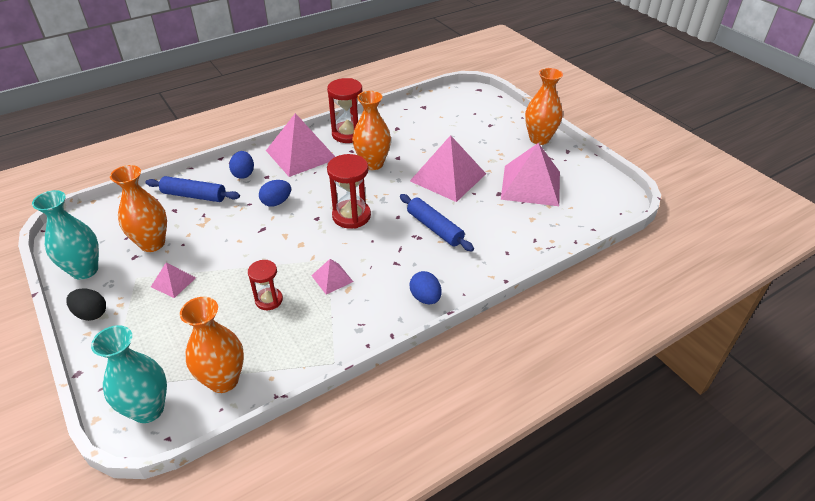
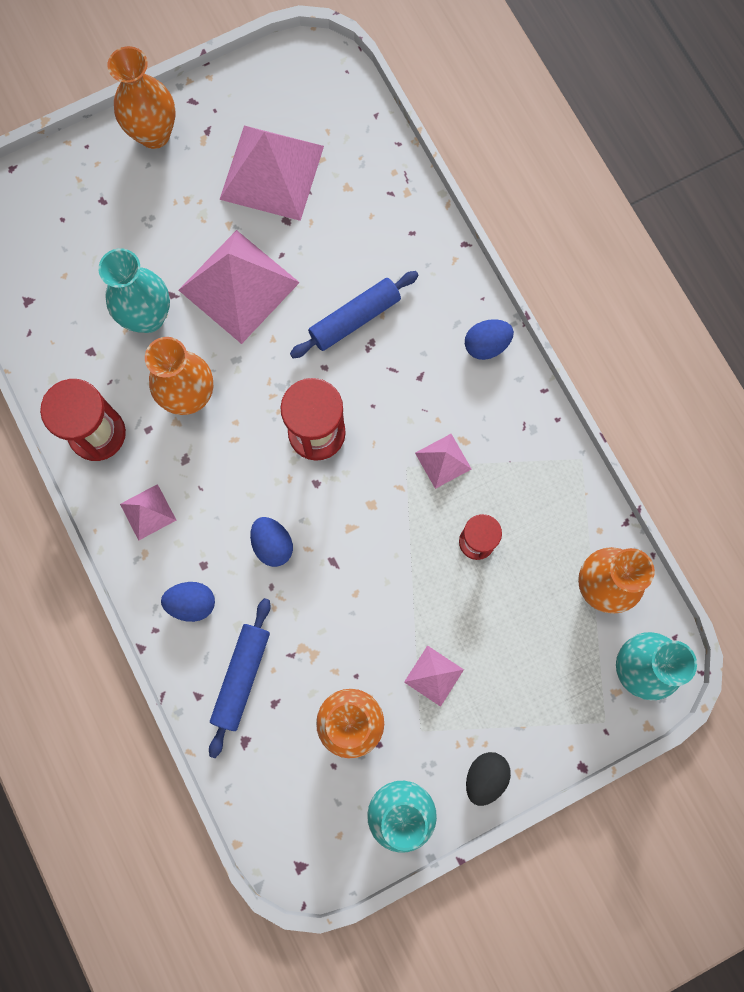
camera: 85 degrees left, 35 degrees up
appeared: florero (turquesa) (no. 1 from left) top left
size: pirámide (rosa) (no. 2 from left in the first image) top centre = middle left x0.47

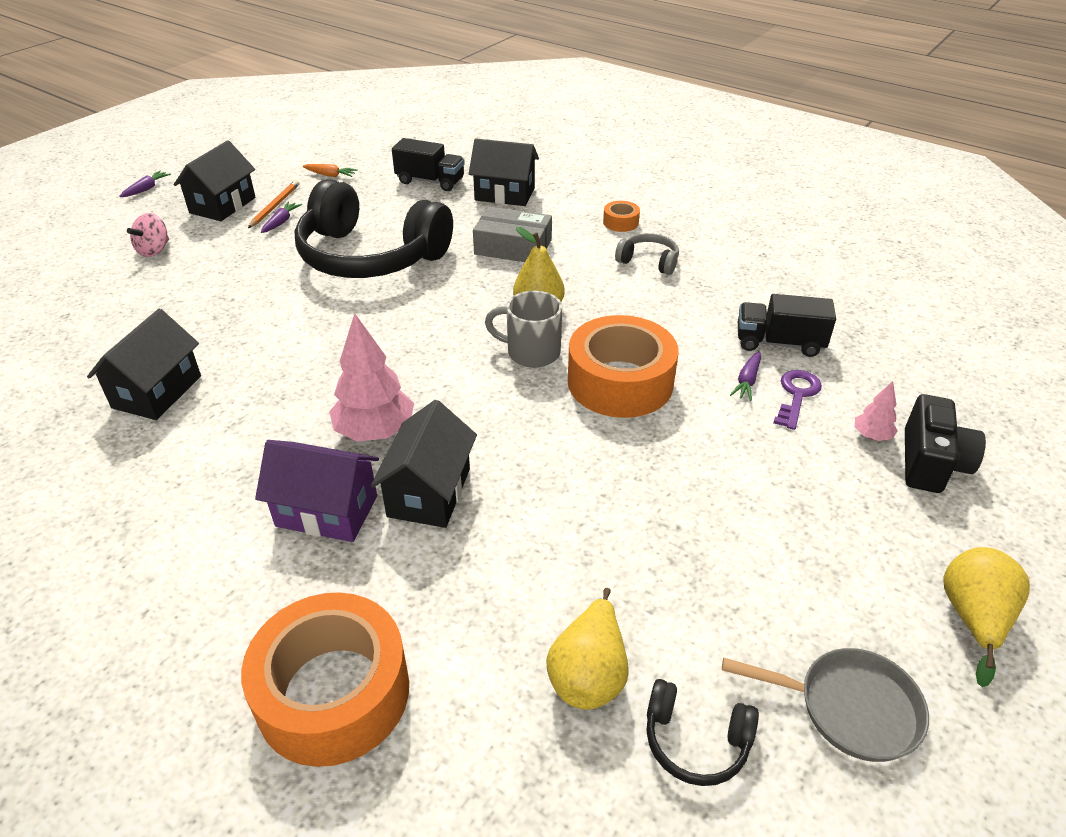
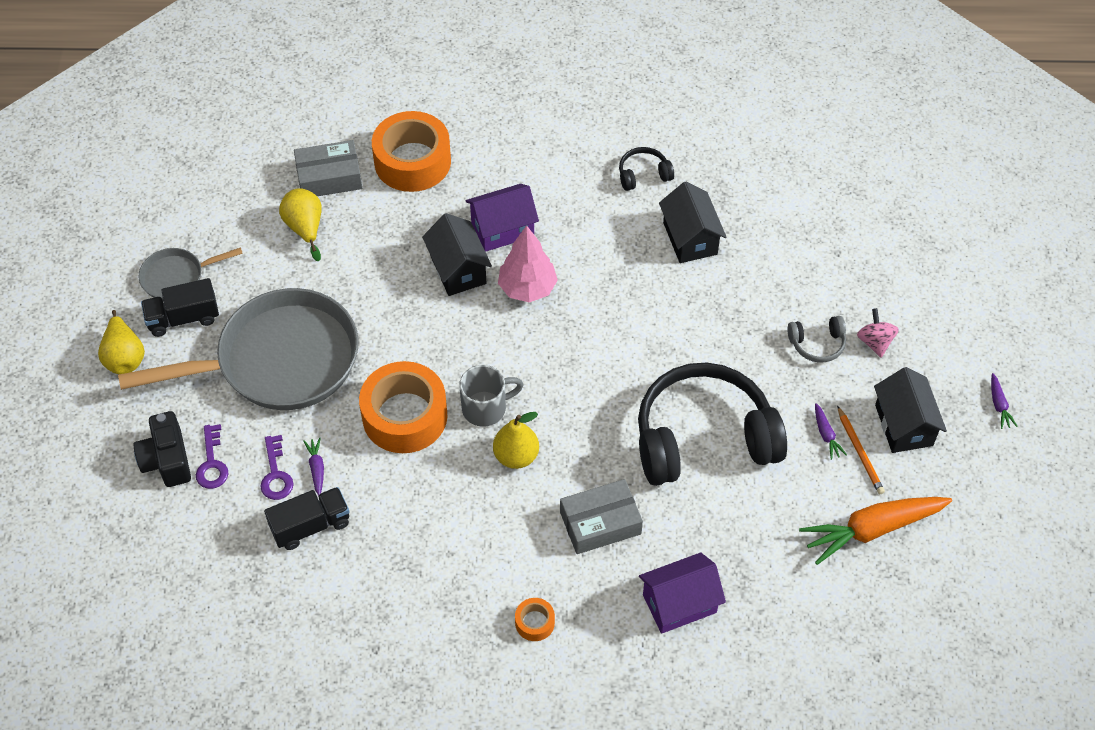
camera: 145 degrees right, 15 degrees up
appeared: sartén (gris) (no. 2 from left) middle left; caja (gris) (no. 1 from left) top left
relocated: camión (negro) (no. 1 from left) top centre to middle left; auriculares (negro) (no. 2 from left in the first image) bottom centre to auriculares (negro) (no. 1 from left) top centre; auriculares (gris) top centre to middle right
exchanged: árbol (rosa) (no. 2 from left) middle right to llave (morado) (no. 1 from left) middle left
colour: casa (negro) (no. 4 from left) top centre to casa (morado) (no. 2 from left) bottom centre
size: zanahoria (naranja) top left = bottom right x2.35

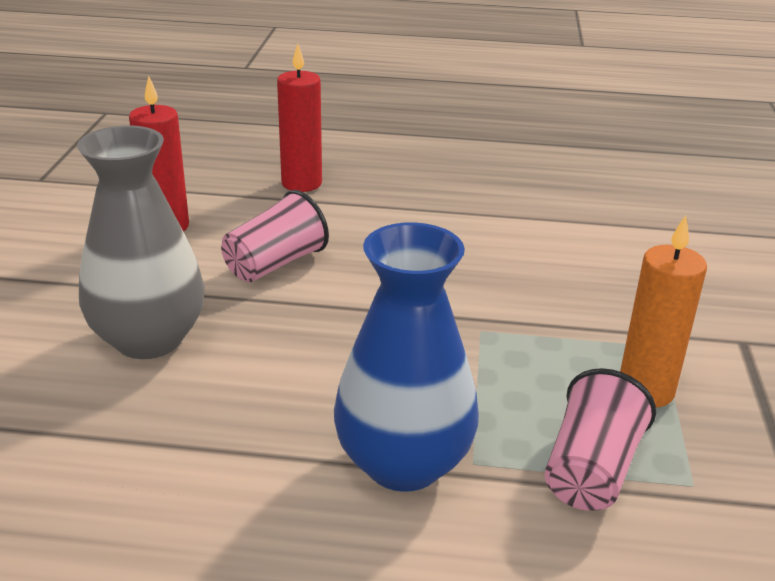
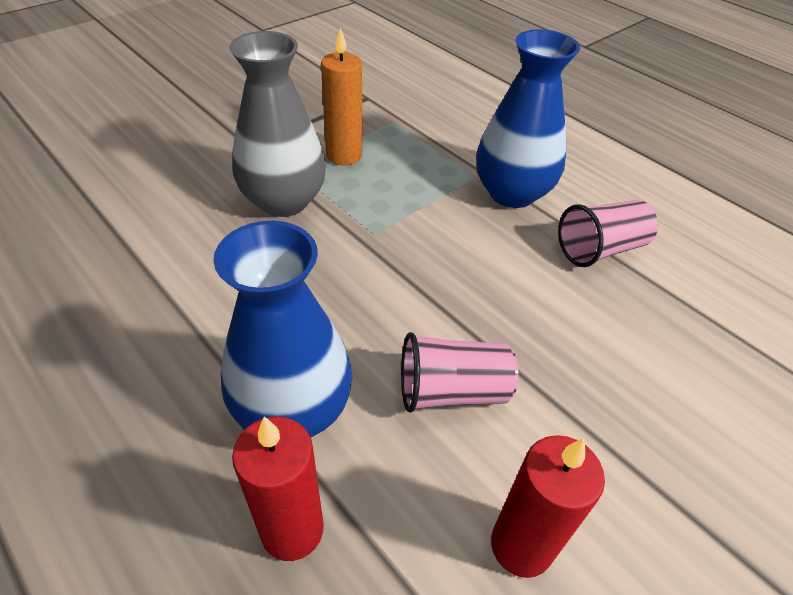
camera: 140 degrees left, 15 degrees up
appeared: florero (azul) (no. 1 from left) centre
relocated: florero (gris) middle left to top centre; vaso (rosa) (no. 2 from left) bottom right to middle right

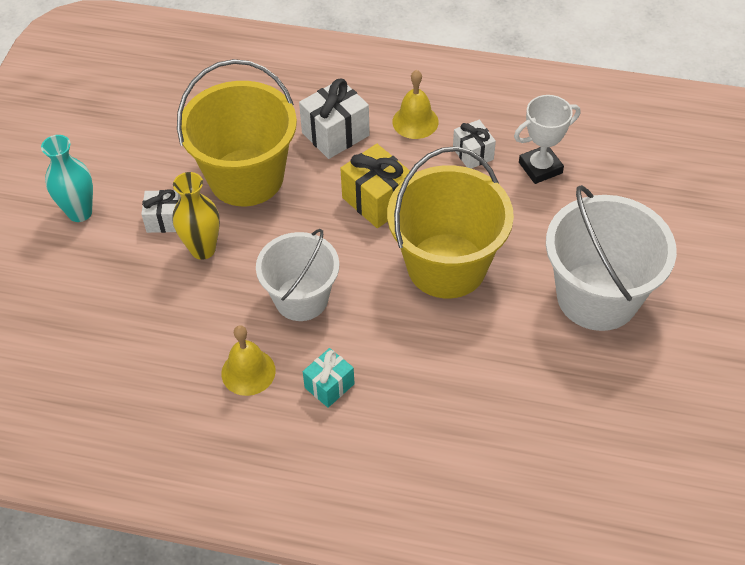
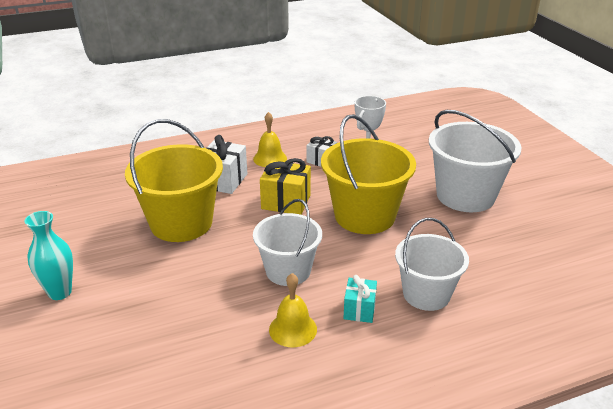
camera: 35 degrees left, 20 degrees down
missing: regalo (blanco) (no. 1 from left) middle left; florero (amarillo) middle left
appeared: balde (blanco) (no. 2 from left) middle right

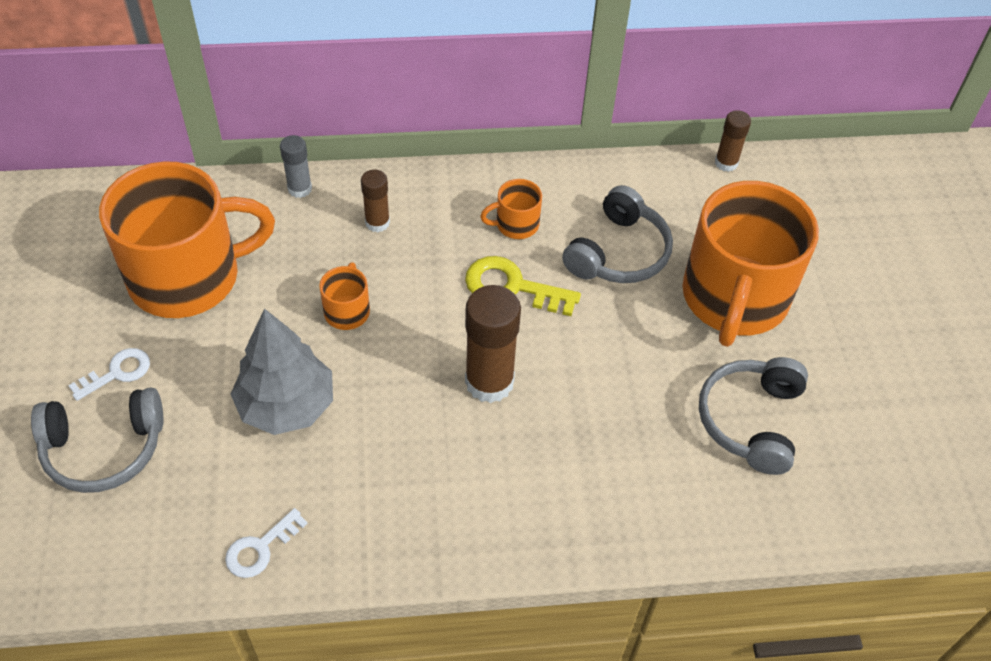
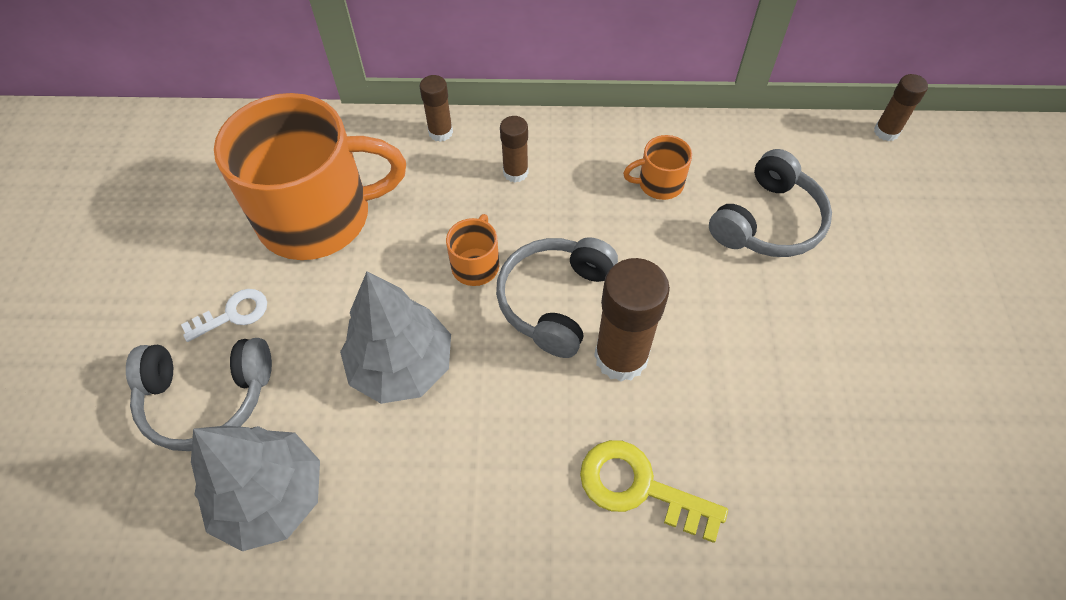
camera: 10 degrees right, 5 degrees up
missing: llave (blanco) (no. 2 from left) bottom left; taza (naranja) (no. 4 from left) middle right
appeared: árbol (gris) (no. 1 from left) bottom left
relocated: auriculares (gris) (no. 3 from left in the first image) middle right to auriculares (gris) (no. 2 from left) centre; llave (amarillo) centre to bottom centre
colour: barra de pegamento (gris) top left to barra de pegamento (marrón) (no. 1 from left) top centre

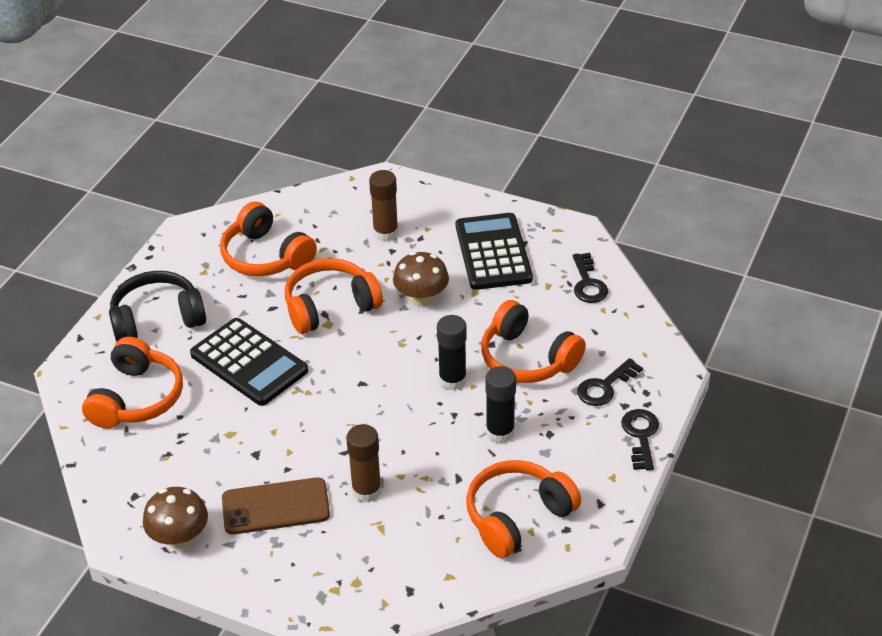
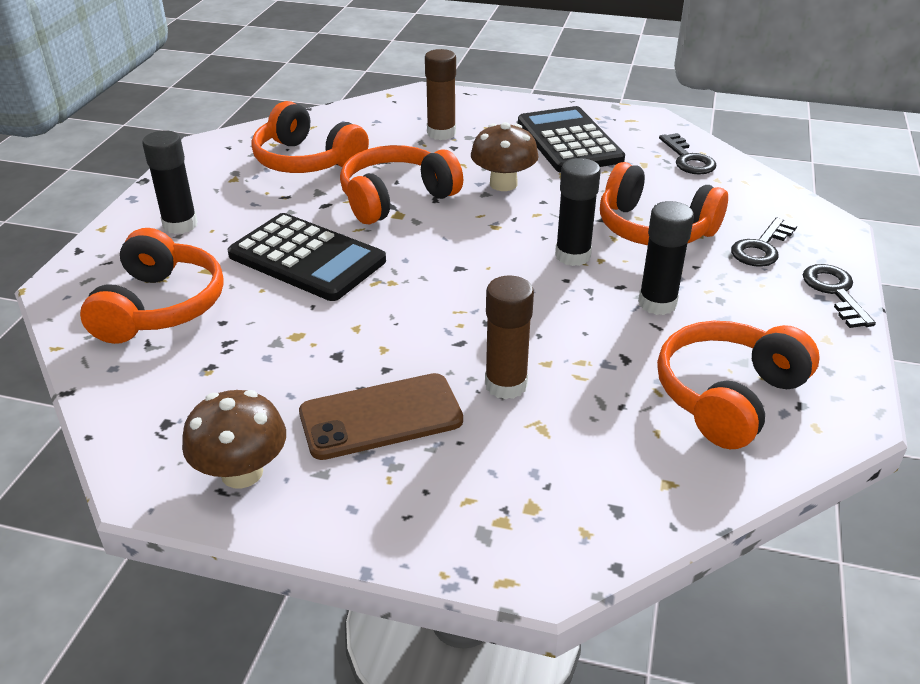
camera: 10 degrees left, 5 degrees down
exchanged: auriculares (negro) middle left to barra de pegamento (negro) (no. 1 from left) top left

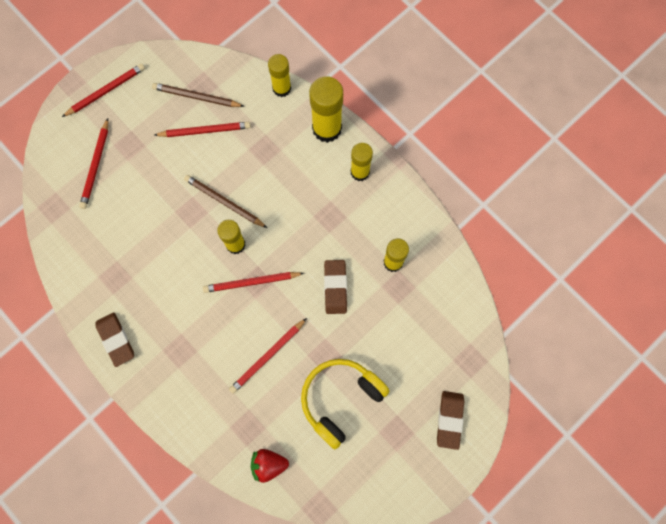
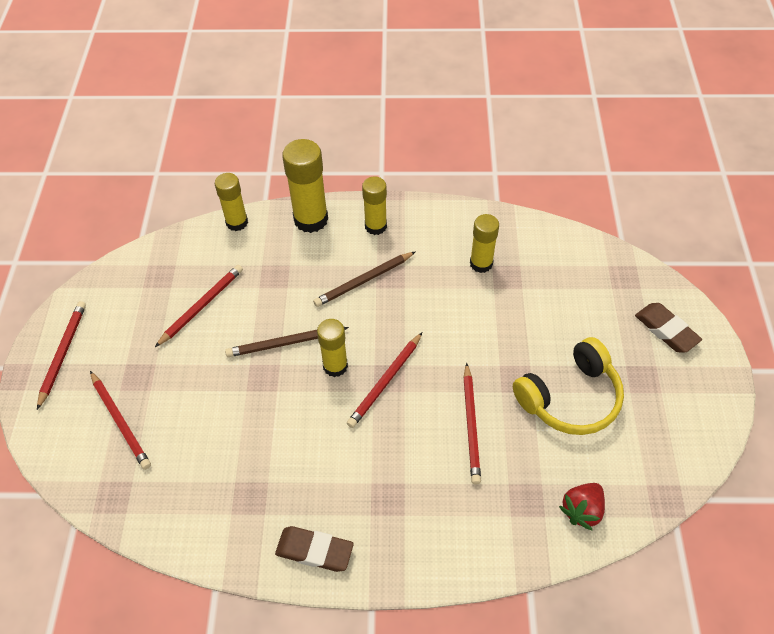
camera: 45 degrees left, 20 degrees down
missing: goma de borrar (marrón) (no. 2 from left) centre
relocated: lápiz (marrón) (no. 1 from left in the first image) top left to lápiz (marrón) (no. 2 from left) centre
spun: auriculares (amarillo) bottom centre = middle right 120 degrees counterclockwise

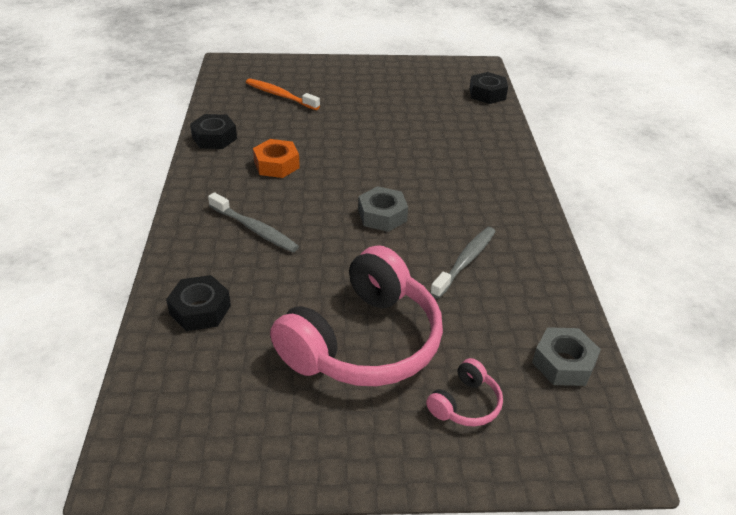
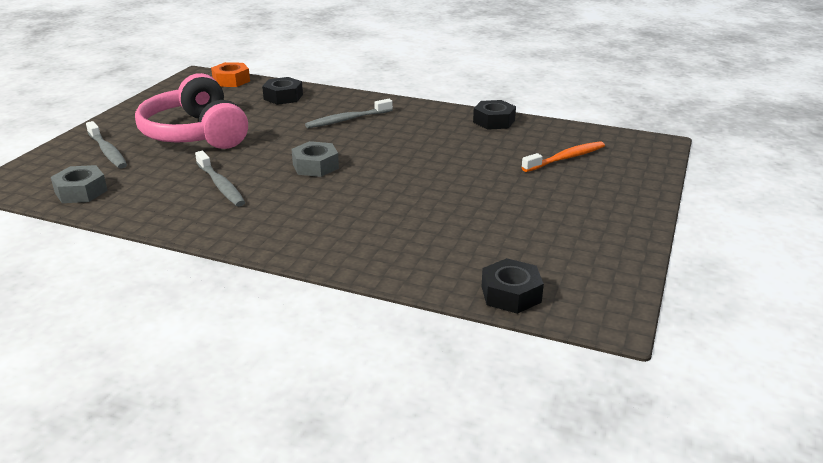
camera: 115 degrees right, 10 degrees down
relocated: tuerca (naranja) top centre to top left
exchanged: auriculares (rosa) (no. 2 from left) bottom centre to cepillo de dientes (gris) (no. 1 from left) top left

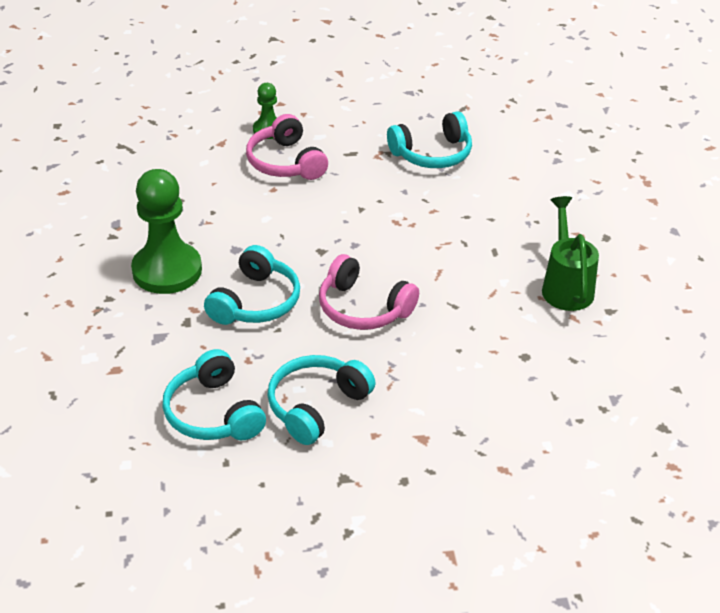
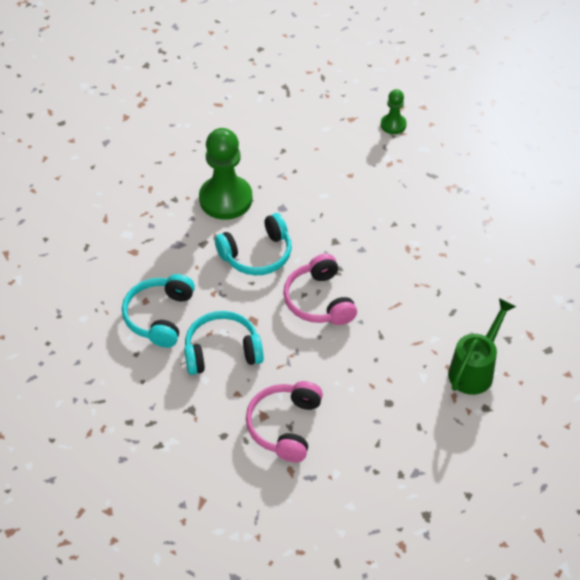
camera: 40 degrees right, 10 degrees up
missing: auriculares (turquesa) (no. 4 from left) top centre
relocated: auriculares (rosa) (no. 1 from left) top centre to bottom centre

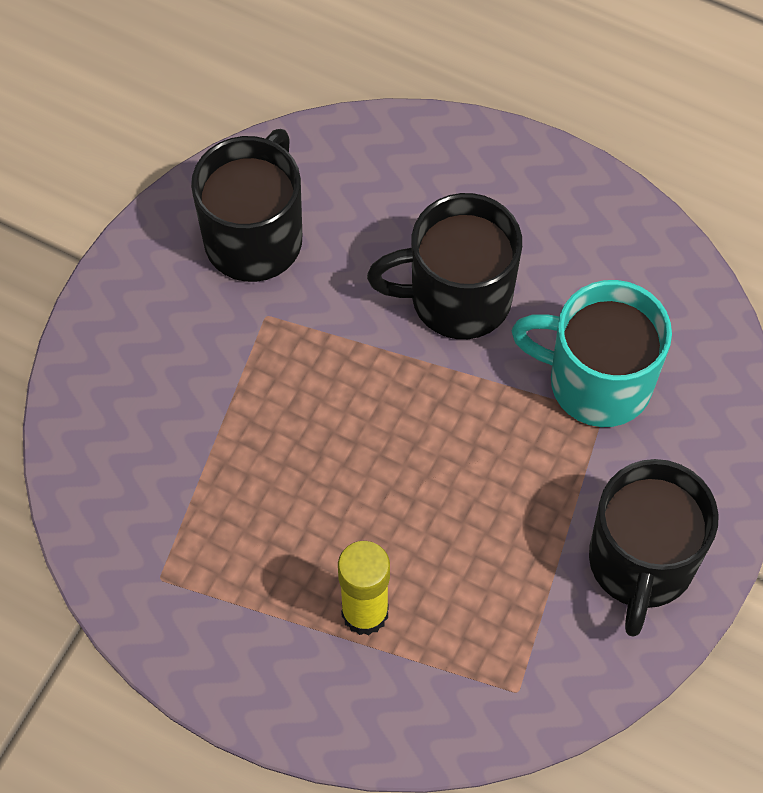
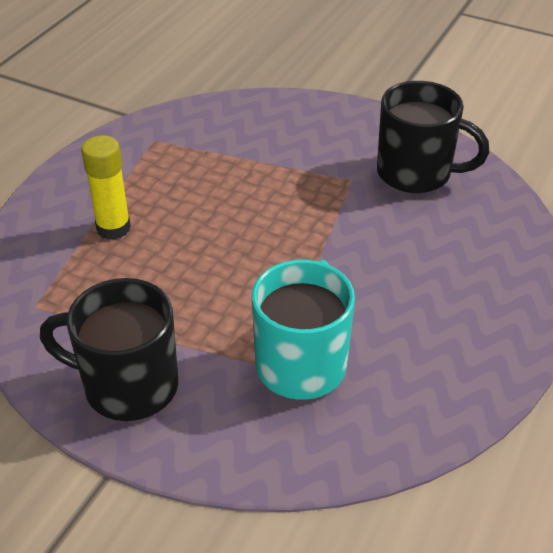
camera: 90 degrees right, 20 degrees down
missing: taza (negro) (no. 2 from left) centre

